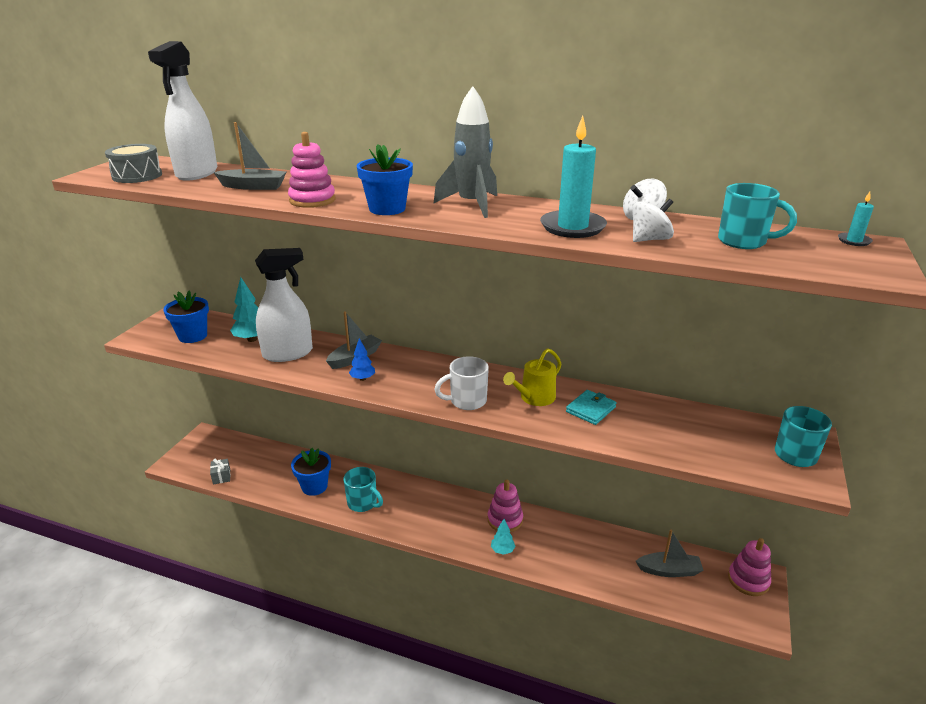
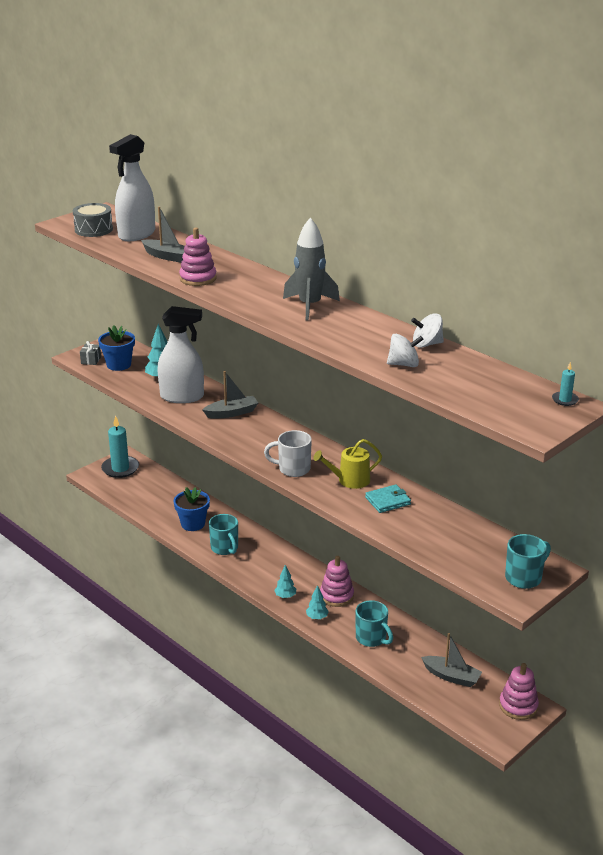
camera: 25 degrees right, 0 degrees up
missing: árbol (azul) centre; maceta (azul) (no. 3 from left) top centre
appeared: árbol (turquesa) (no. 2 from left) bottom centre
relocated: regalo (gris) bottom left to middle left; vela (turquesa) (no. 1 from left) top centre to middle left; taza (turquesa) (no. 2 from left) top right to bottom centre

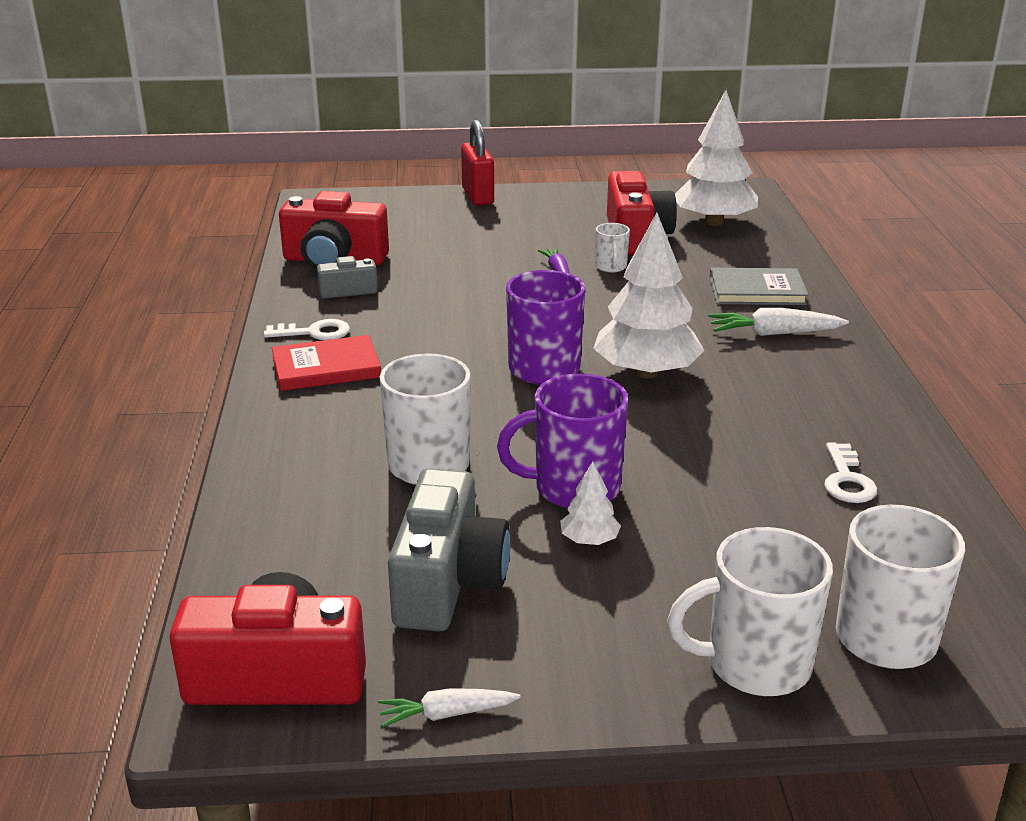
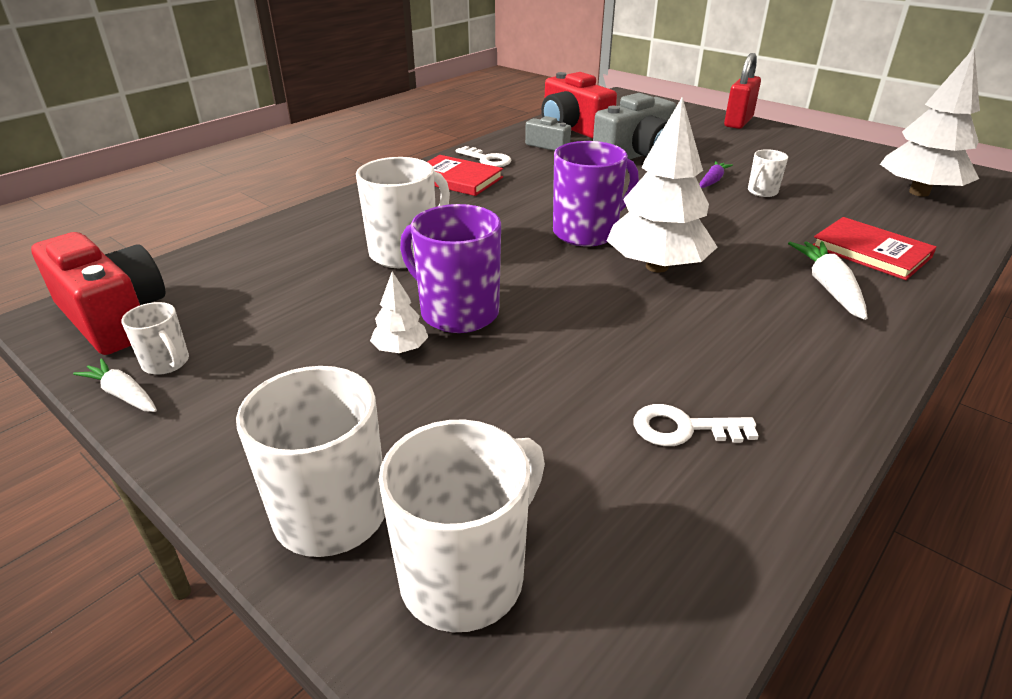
camera: 45 degrees right, 5 degrees up
missing: cámara (rojo) (no. 3 from left) top centre
appeared: taza (blanco) (no. 1 from left) middle left
relocated: cámara (gris) (no. 2 from left) bottom centre to top centre
colour: libro (gris) middle right to libro (rojo) (no. 2 from left) middle right
spun: llave (blanco) (no. 2 from left) middle right = middle right 45 degrees clockwise; zanahoria (blanco) (no. 2 from left) middle right = middle right 45 degrees clockwise

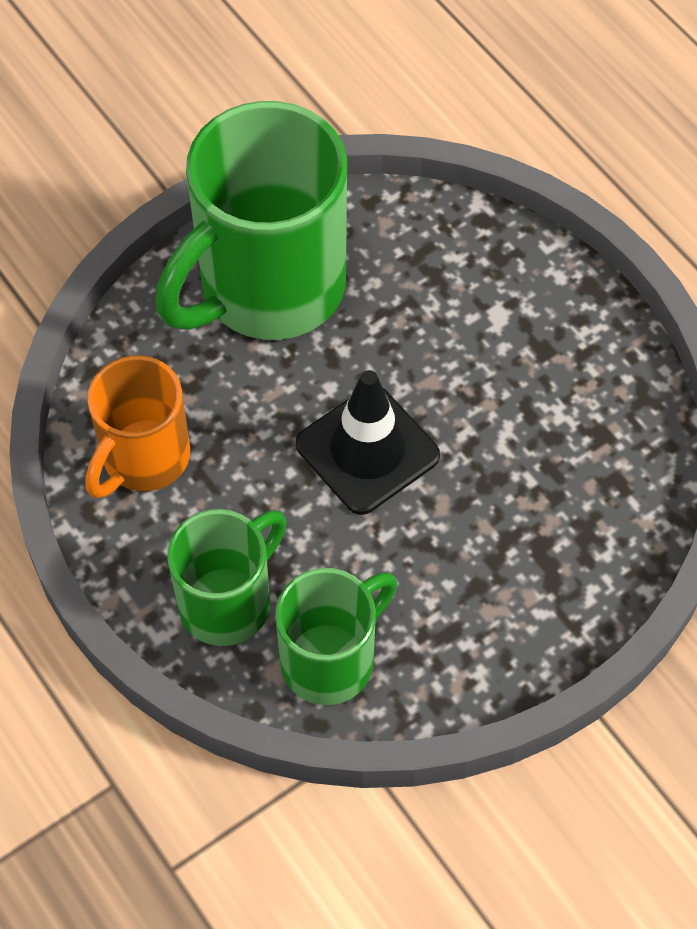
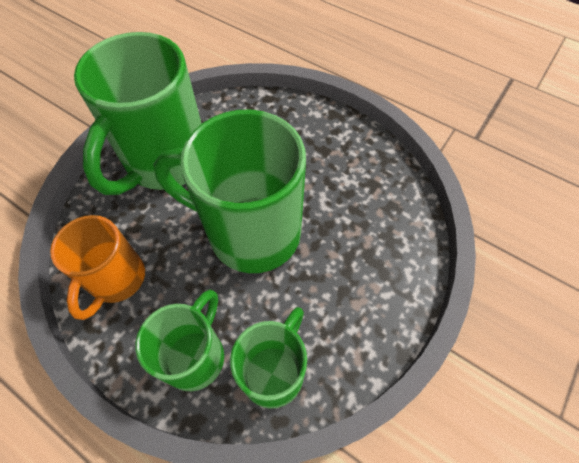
camera: 20 degrees left, 0 degrees up
exchanged: cono de tráfico (negro) centre to taza (verde) (no. 3 from left) centre

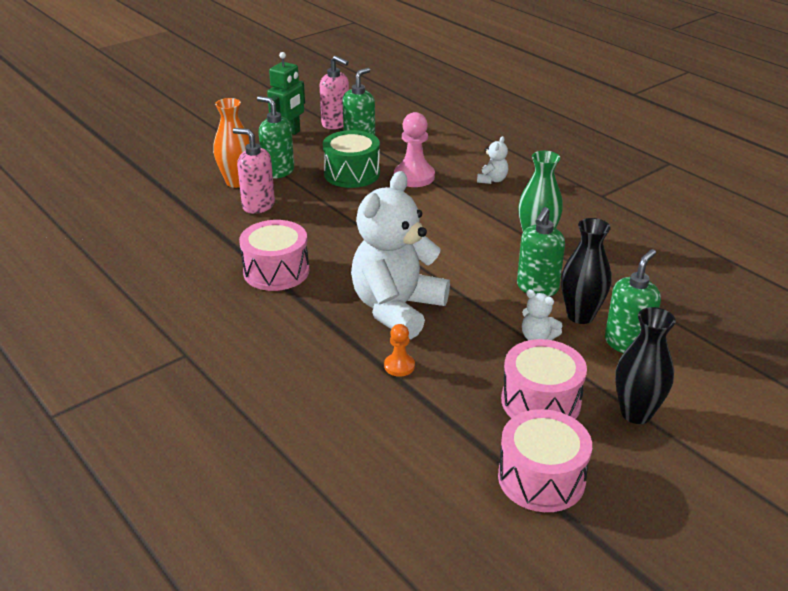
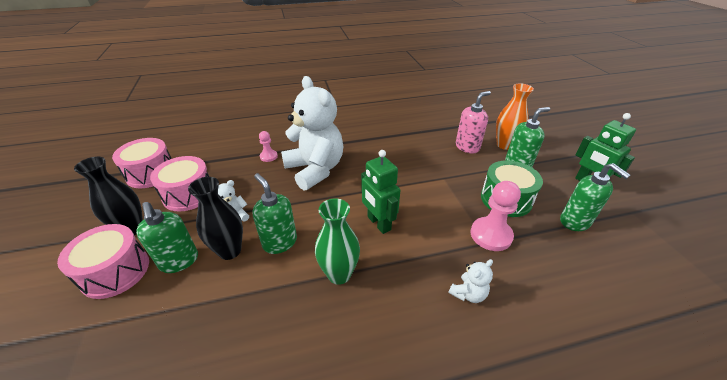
camera: 115 degrees right, 5 degrees up
missing: dispensador de jabón (rosa) (no. 2 from left) top centre
appeared: robot (verde) (no. 1 from left) centre
relocated: tambor (rosa) (no. 1 from left) centre to bottom left
colour: peón (naranja) centre to peón (rosa) (no. 1 from left) centre
spun: osito (blanco) (no. 2 from left in the first image) top centre = bottom centre 90 degrees counterclockwise

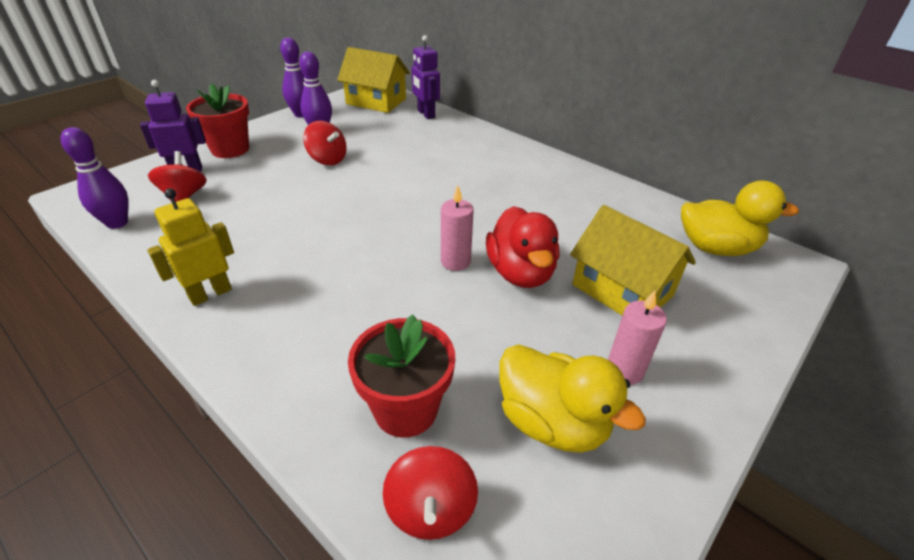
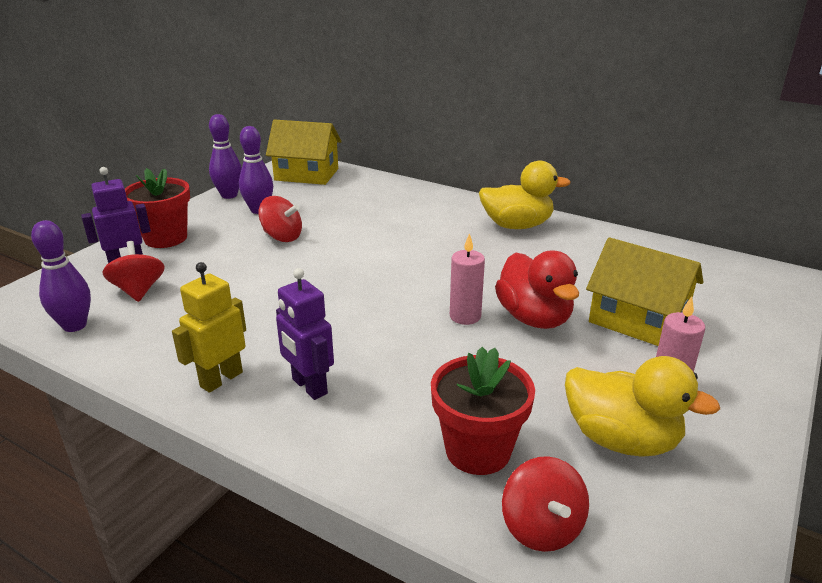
camera: 10 degrees left, 10 degrees down
relocated: robot (morado) (no. 2 from left) top centre to centre; pato (amarillo) (no. 2 from left in the first image) middle right to pato (amarillo) (no. 1 from left) centre

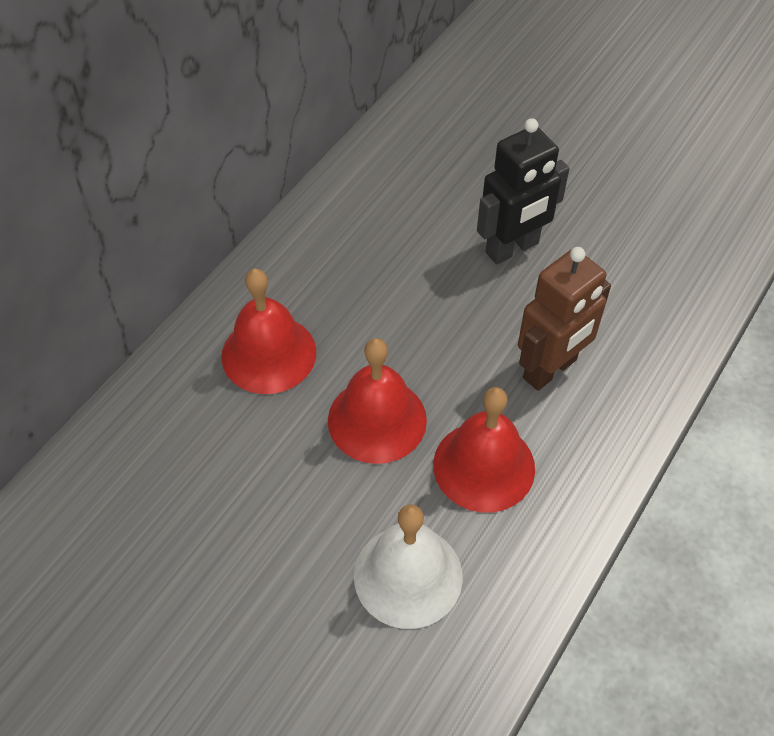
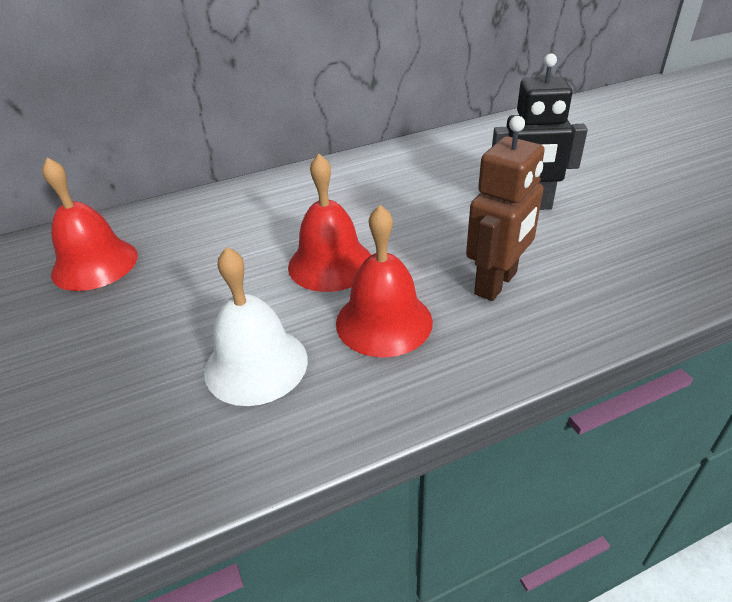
camera: 35 degrees right, 15 degrees down
relocated: campana (rojo) (no. 1 from left) centre to middle left
spun: robot (marrón) middle right = middle right 45 degrees counterclockwise

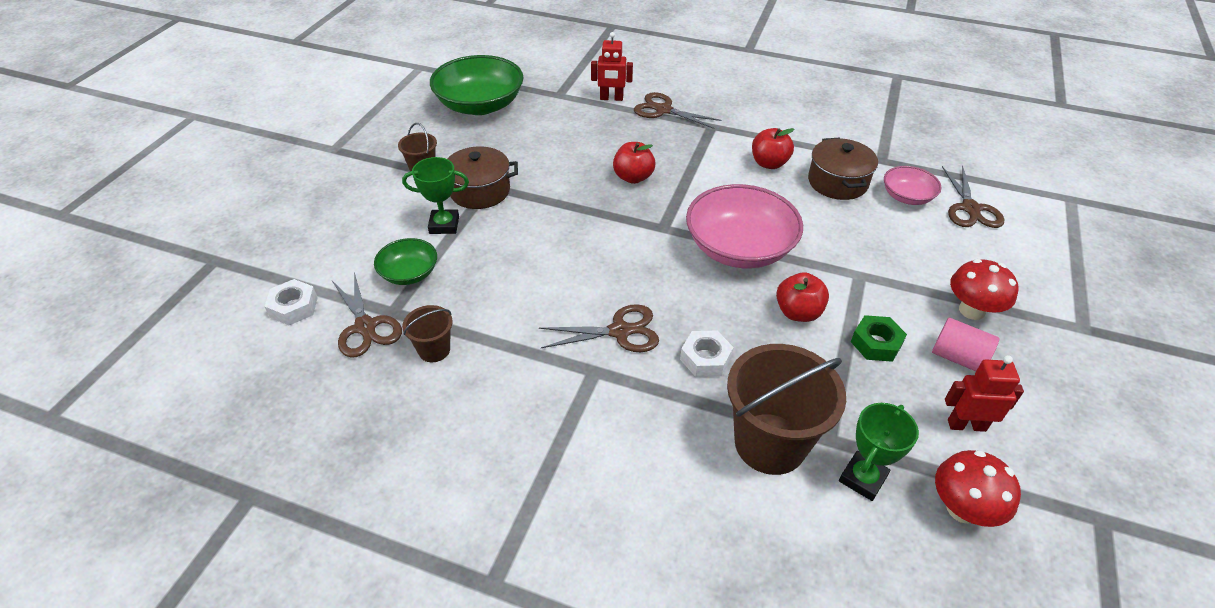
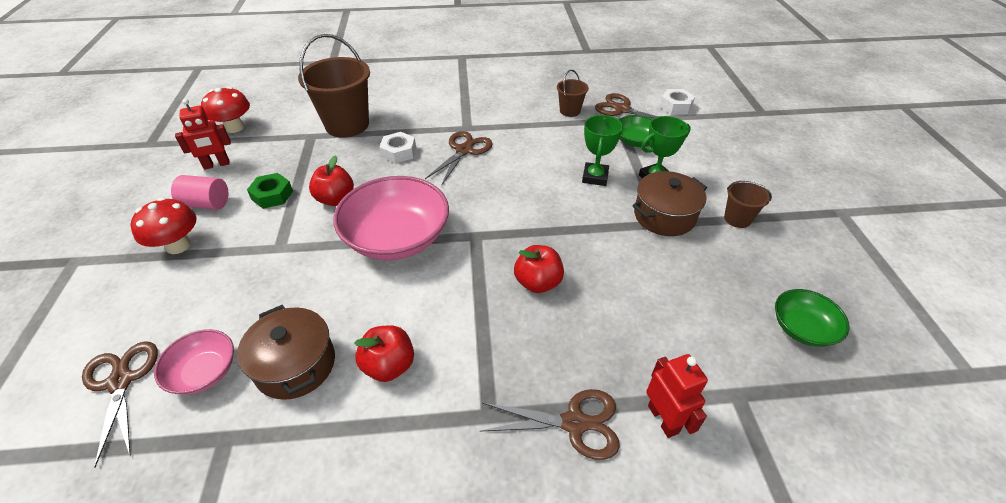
camera: 155 degrees right, 0 degrees up
relocated: trofeo (verde) (no. 2 from left in the first image) bottom right to trofeo (verde) (no. 1 from left) top centre
spun: tijeras (marrón) (no. 2 from left) centre = top centre 150 degrees clockwise; robot (rojo) (no. 1 from left in the first image) top centre = bottom right 90 degrees clockwise
size: cuenco (verde) (no. 2 from left) top centre = middle right x0.53

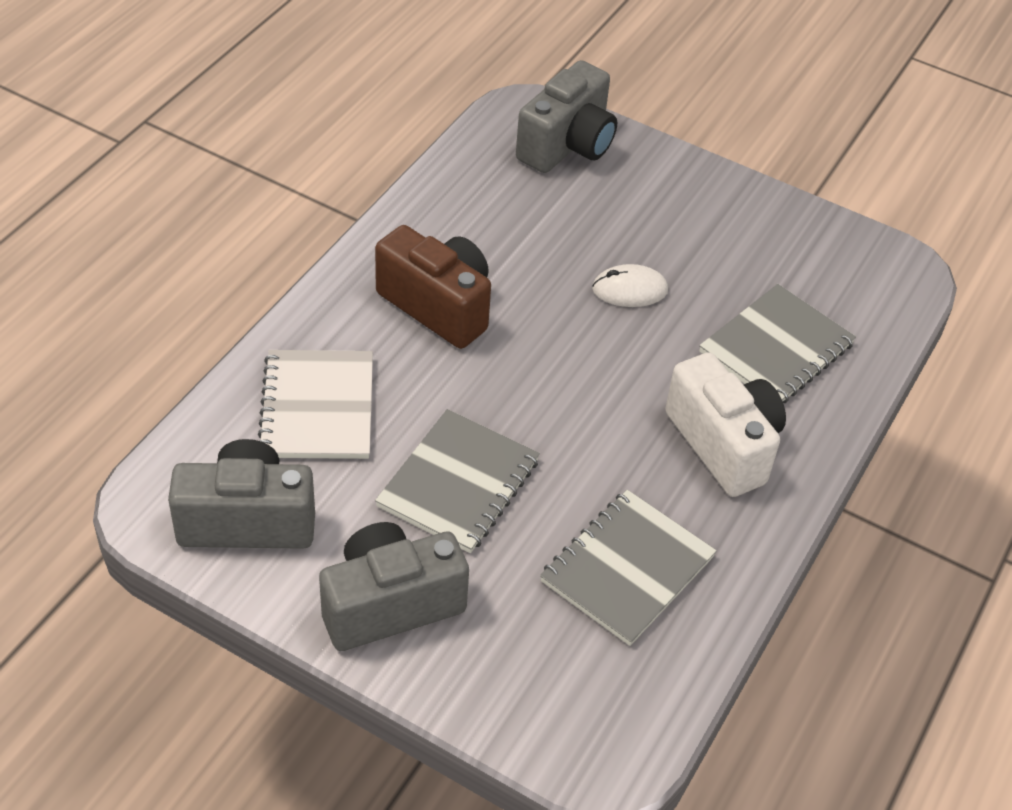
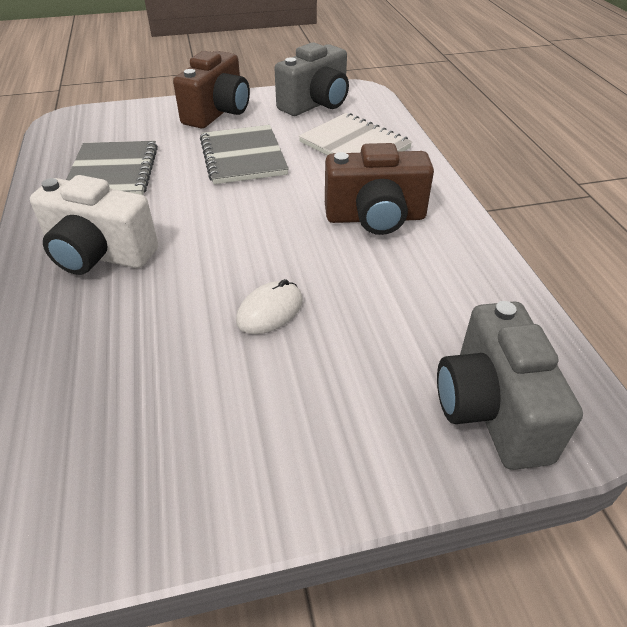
camera: 140 degrees right, 5 degrees down
missing: cuaderno (gris) (no. 3 from left) middle right
colour: cámara (gris) (no. 2 from left) bottom centre to cámara (marrón) (no. 1 from left) top centre

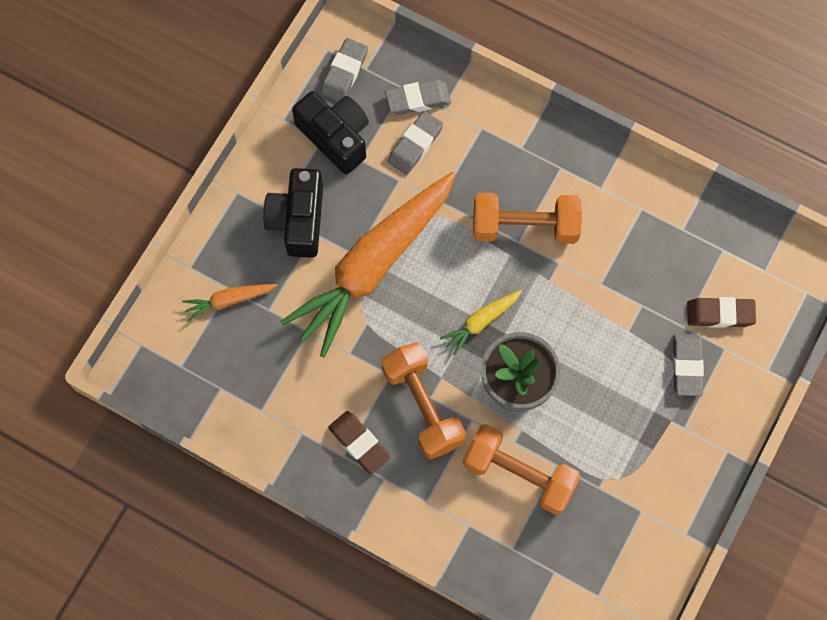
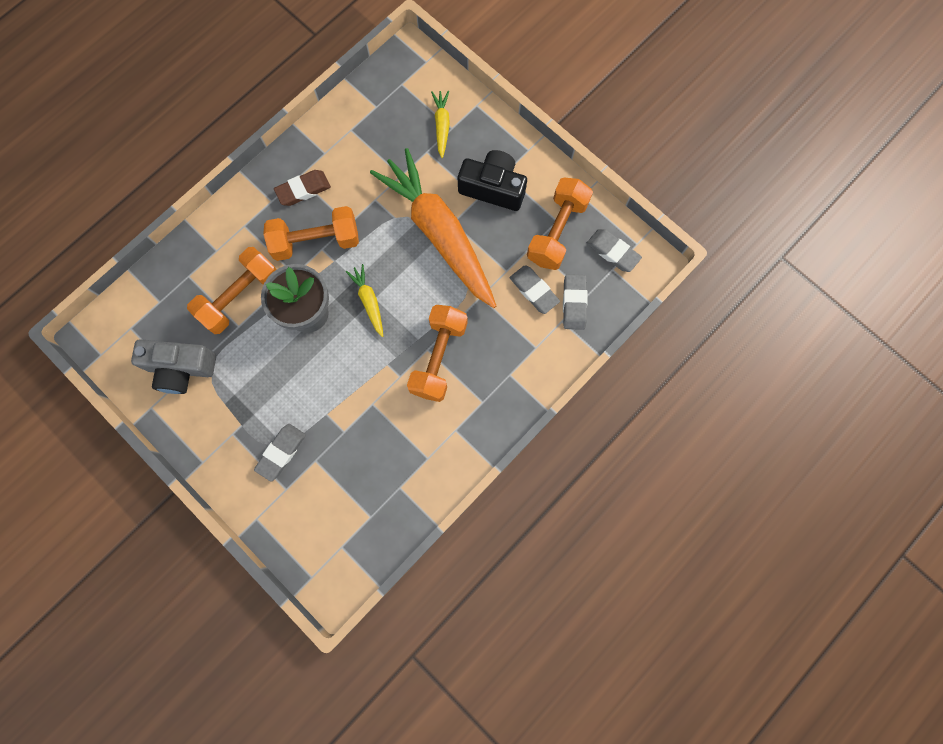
camera: 105 degrees right, 5 degrees up
missing: goma de borrar (marrón) (no. 2 from left) middle right
appeared: cámara (gris) middle left
exchanged: cámara (negro) (no. 2 from left) top centre to mancuerna (naranja) (no. 4 from left) top centre
colour: zanahoria (naranja) (no. 1 from left) middle left to zanahoria (amarillo) (no. 2 from left) top centre
spun: goma de borrar (gris) (no. 4 from left in the first image) middle right = middle left 75 degrees counterclockwise

